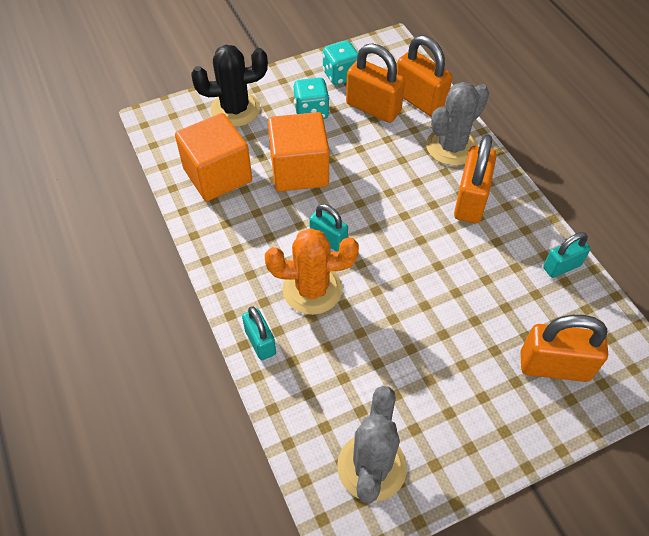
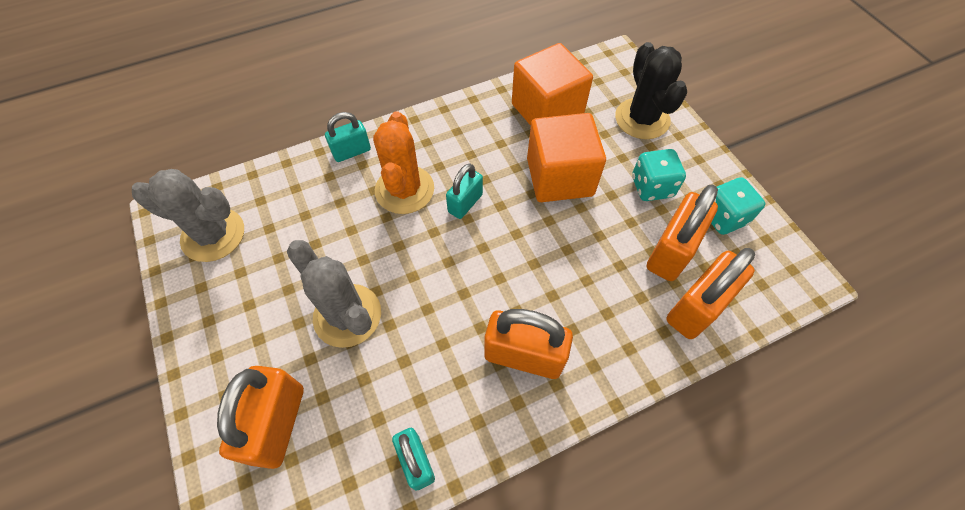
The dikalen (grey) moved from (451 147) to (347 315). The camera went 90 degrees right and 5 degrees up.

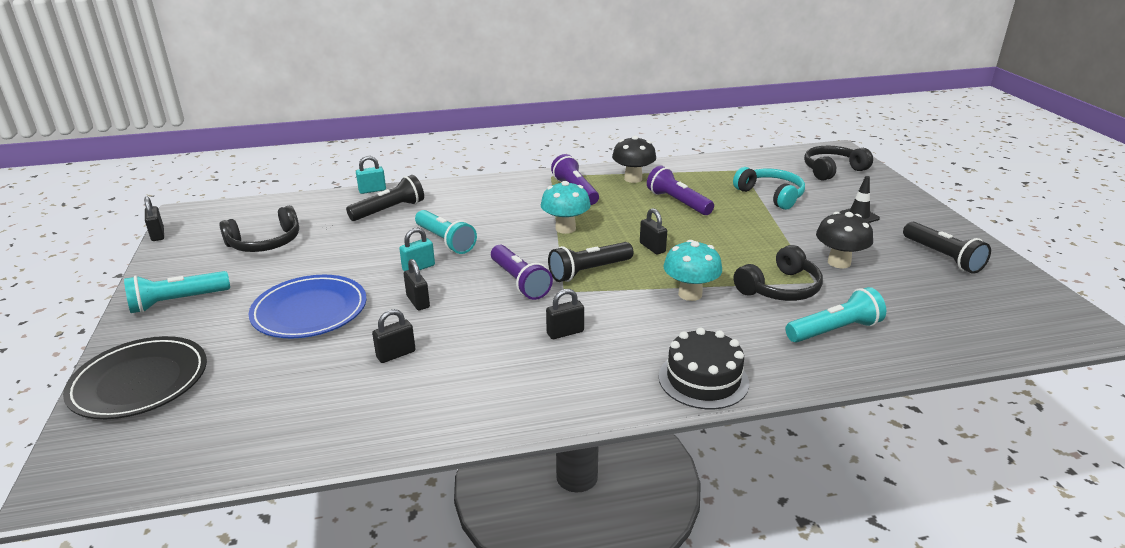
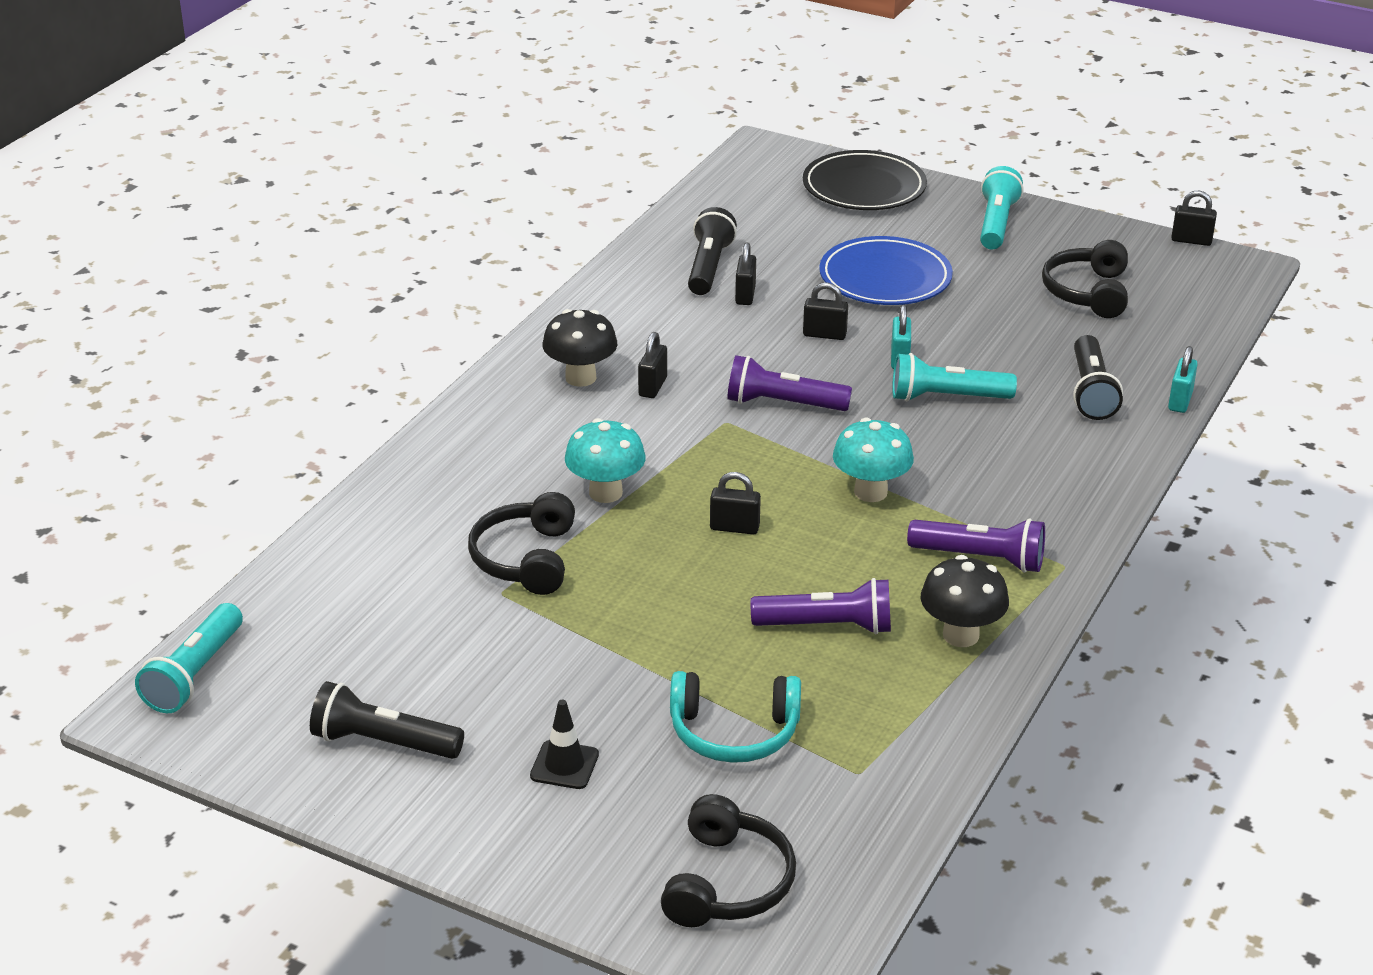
The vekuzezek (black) at (703 379) disappeared. The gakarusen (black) moved from (589 271) to (708 267). The gakarusen (turquoise) moved from (834 330) to (195 674). The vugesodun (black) moved from (839 262) to (580 378). The camera went 130 degrees right and 5 degrees up.

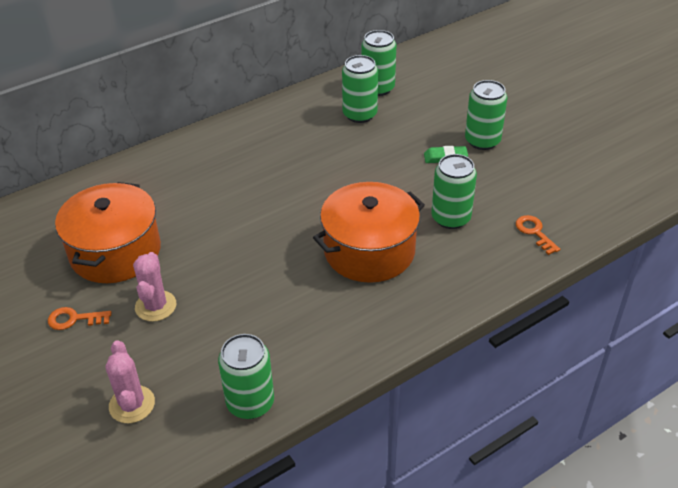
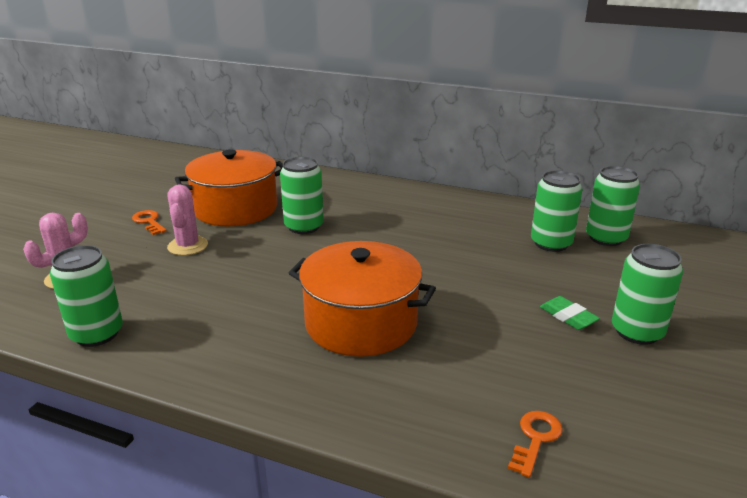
The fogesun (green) moved from (451 218) to (304 226). The dikalen (pink) at (155 306) turned 60 degrees counterclockwise. The camera went 55 degrees right and 15 degrees down.

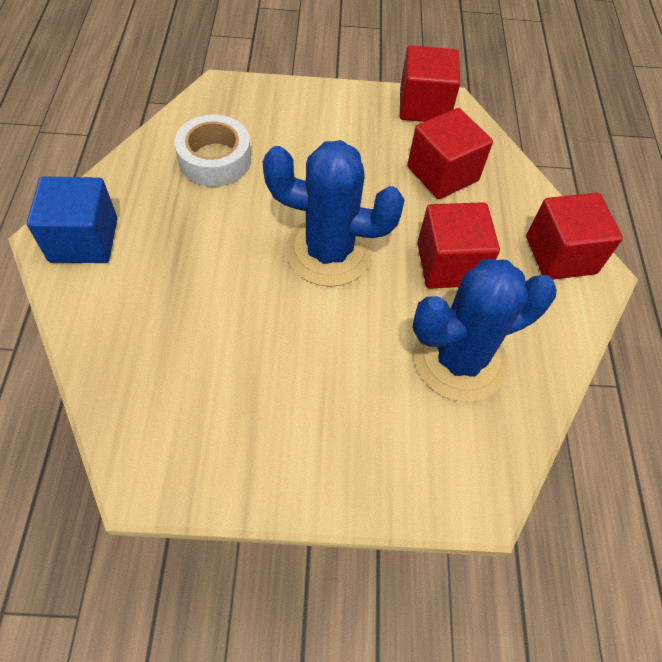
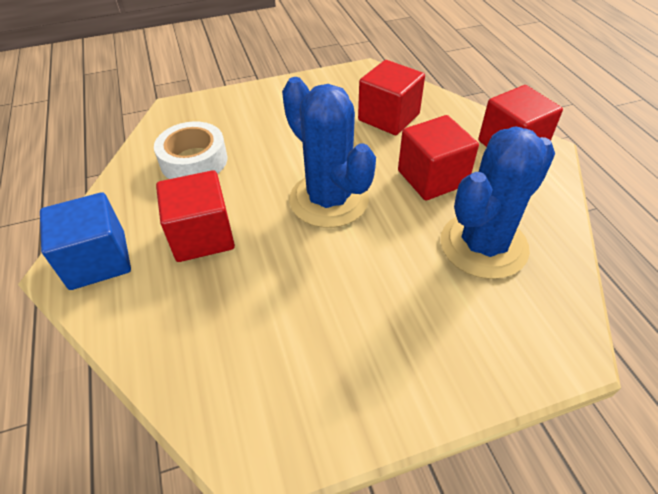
The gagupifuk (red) moved from (424 106) to (202 236). The dikalen (blue) at (328 252) turned 60 degrees clockwise. The camera went 15 degrees left and 10 degrees down.

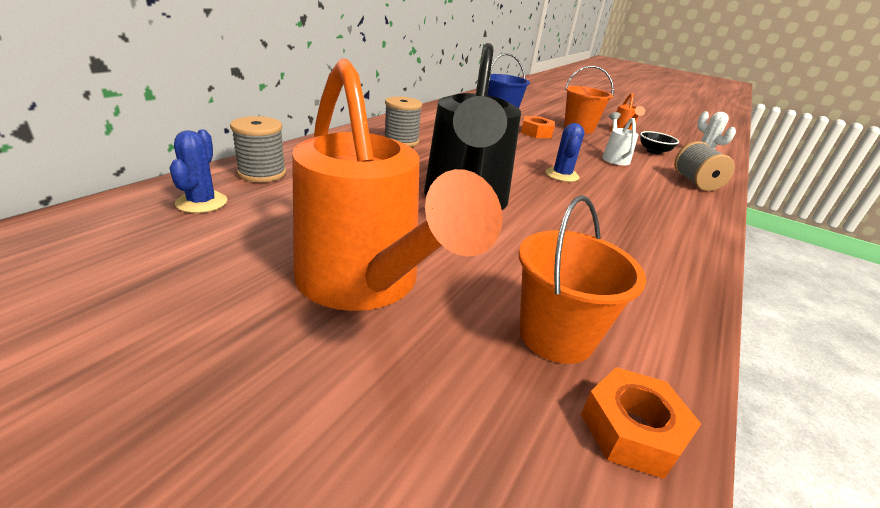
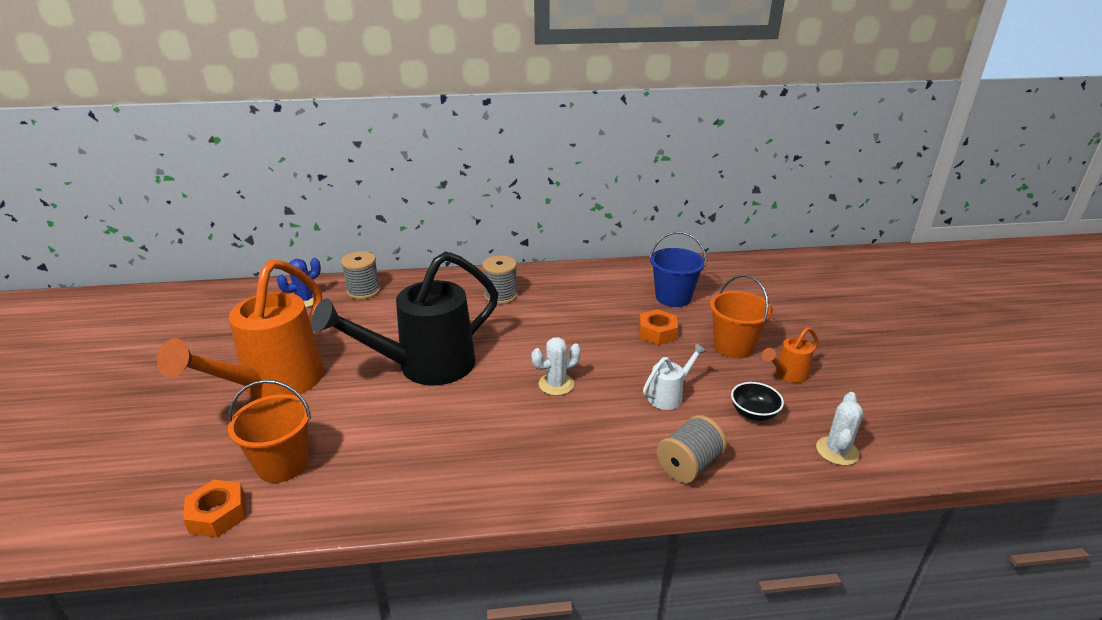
The dikalen (blue) at (562 175) became the dikalen (white) at (556 384). The camera went 55 degrees right and 0 degrees up.

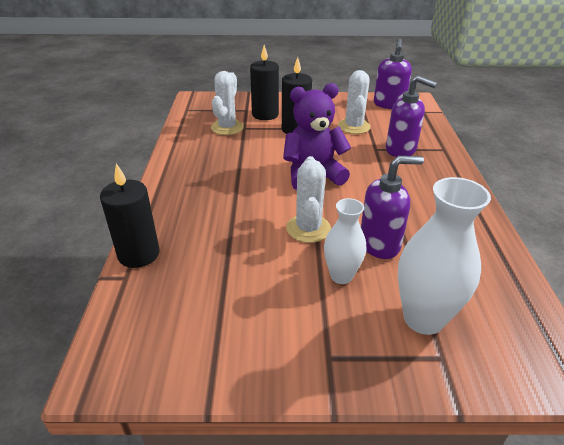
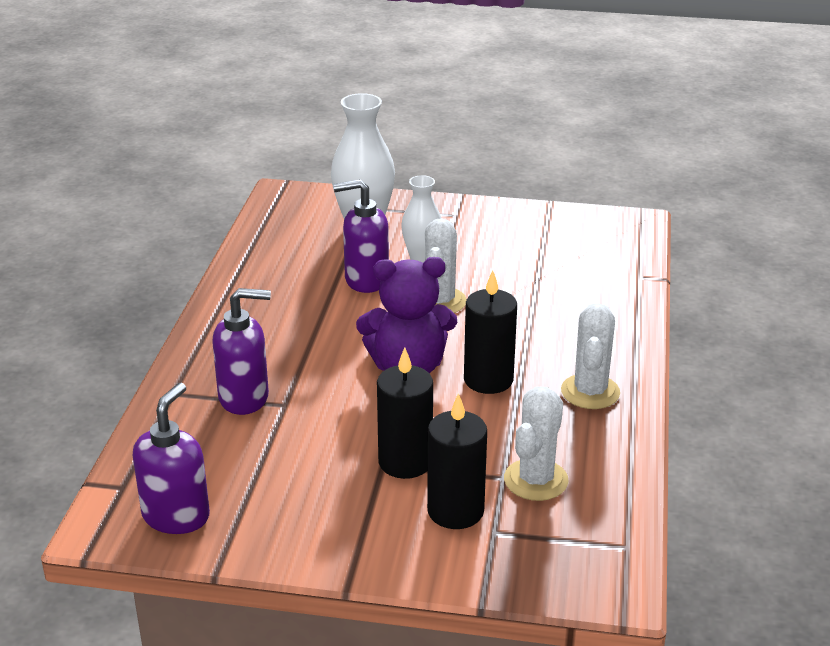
The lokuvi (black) moved from (139 254) to (488 380). The dikalen (white) moved from (354 126) to (590 392). The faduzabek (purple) at (401 150) turned 135 degrees clockwise. The camera went 170 degrees left and 5 degrees down.

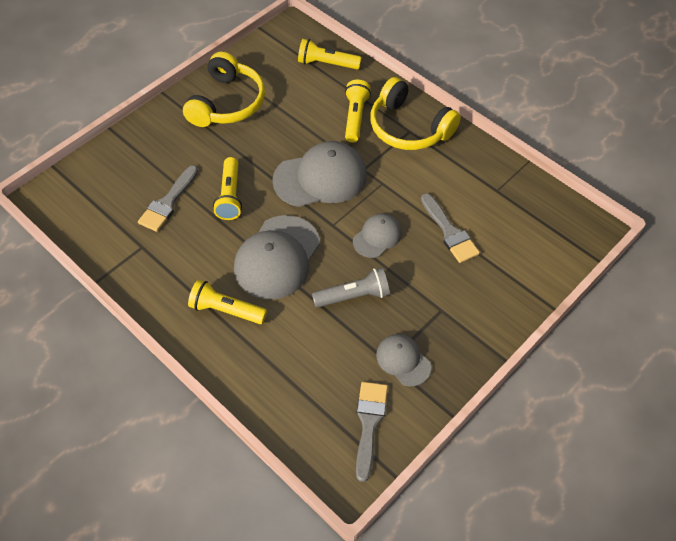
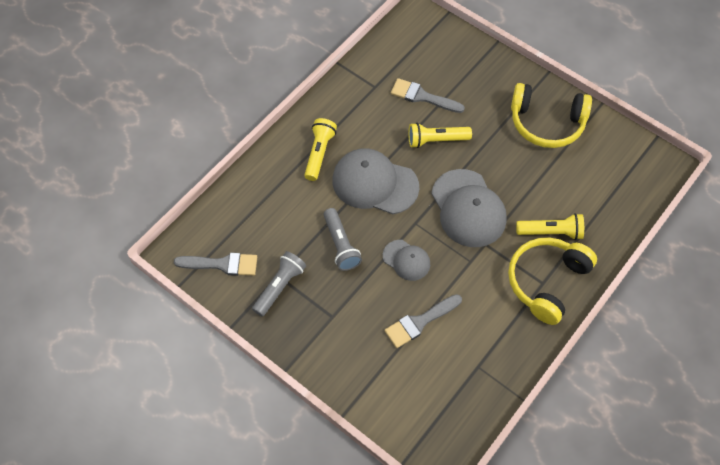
The gakarusen (yellow) at (326 64) disappeared. The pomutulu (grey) at (403 360) was replaced by the gakarusen (grey) at (280 287). The camera went 85 degrees right and 5 degrees up.

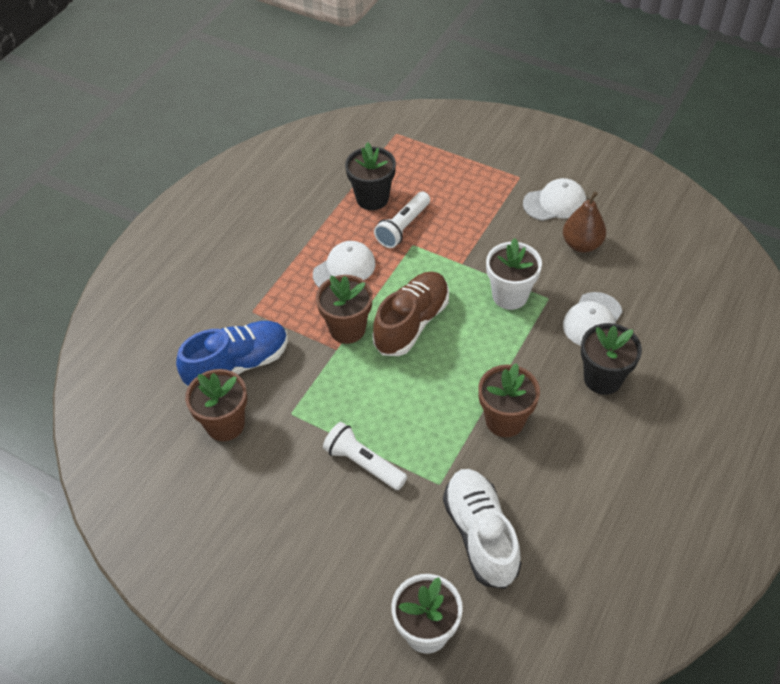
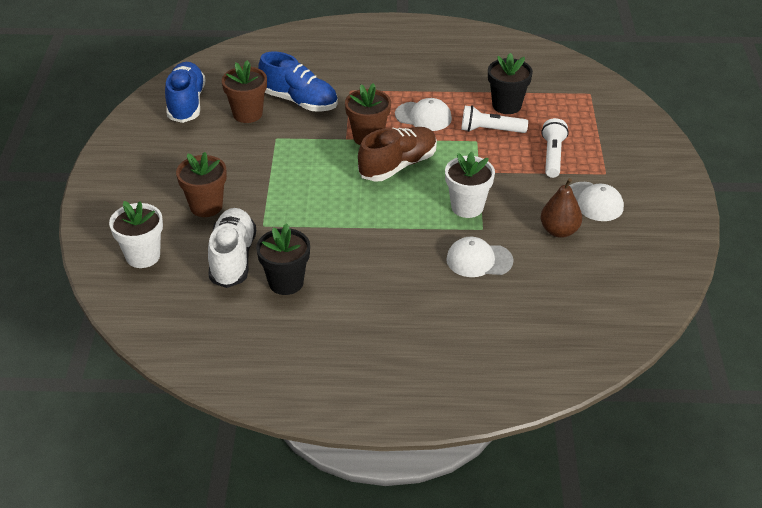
The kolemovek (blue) at (186 103) appeared. The gakarusen (white) moved from (363 463) to (552 156). The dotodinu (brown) moved from (505 420) to (206 206). The dotodinu (black) moved from (602 378) to (286 282). The kolemovek (brown) at (411 323) turned 45 degrees counterclockwise. The kolemovek (white) at (480 535) turned 45 degrees counterclockwise. The camera went 60 degrees right and 10 degrees down.

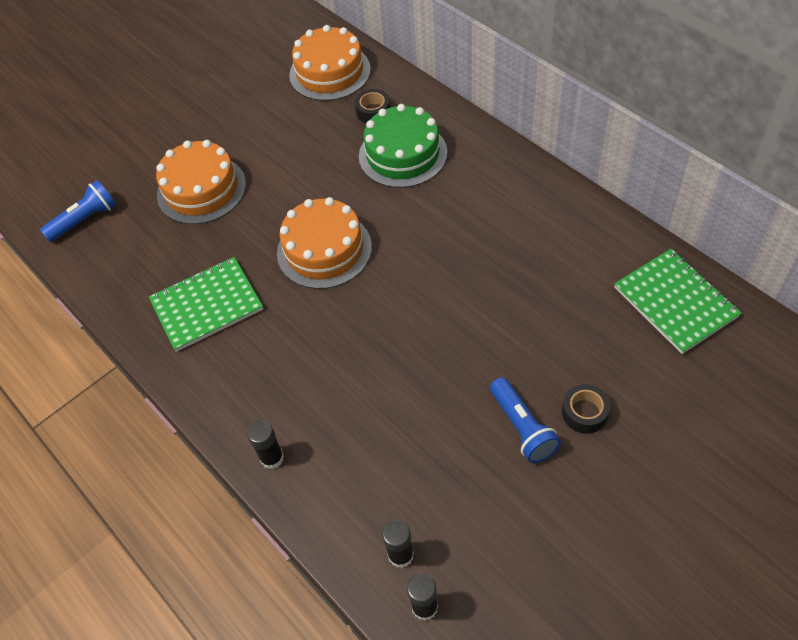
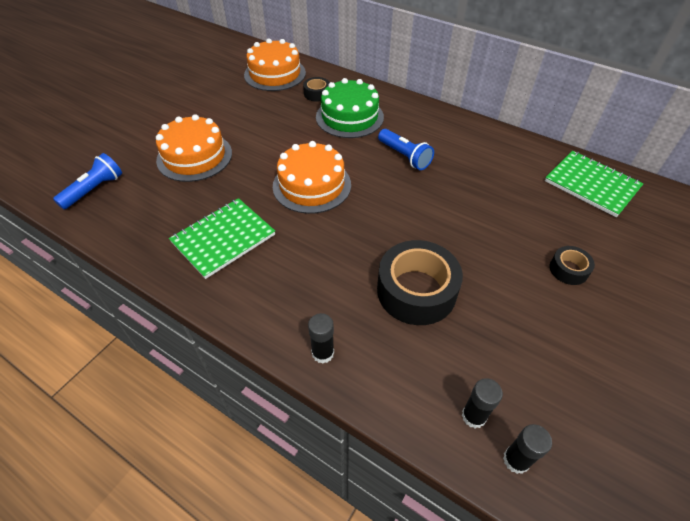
The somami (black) at (416 291) appeared. The gakarusen (blue) moved from (522 428) to (404 156). The camera went 20 degrees left and 5 degrees down.

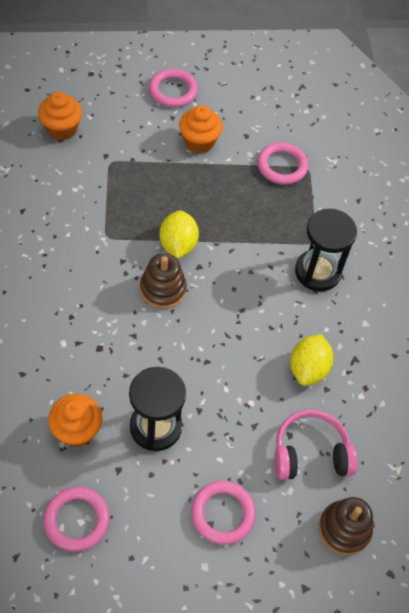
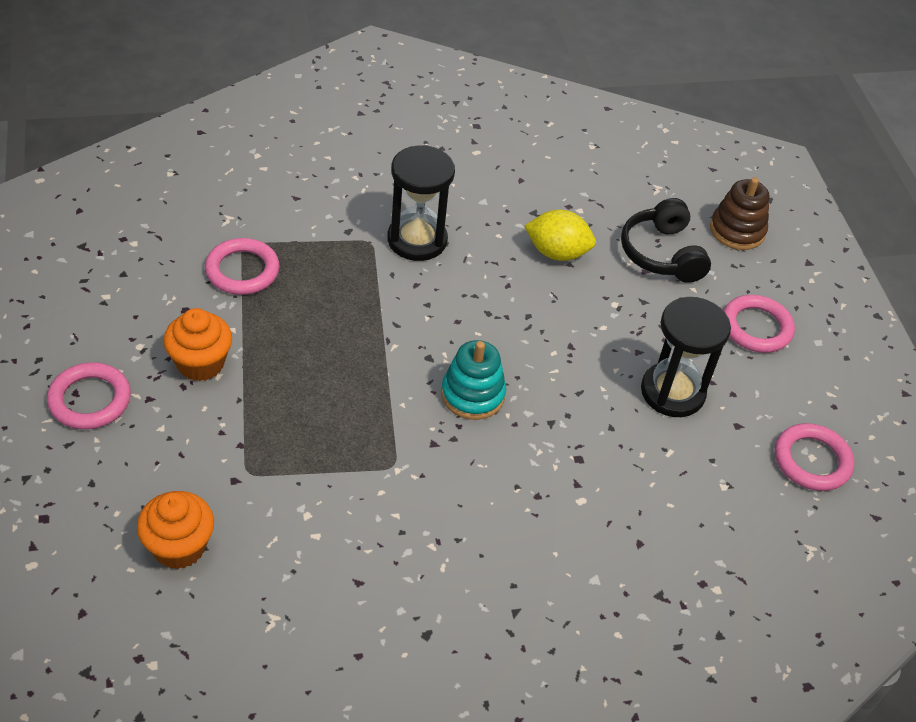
The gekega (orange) at (77 430) disappeared. The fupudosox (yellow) at (178 245) disappeared. The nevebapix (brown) at (163 289) became the nevebapix (turquoise) at (472 395). The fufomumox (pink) at (310 453) became the fufomumox (black) at (661 254). The camera went 95 degrees left and 10 degrees down.

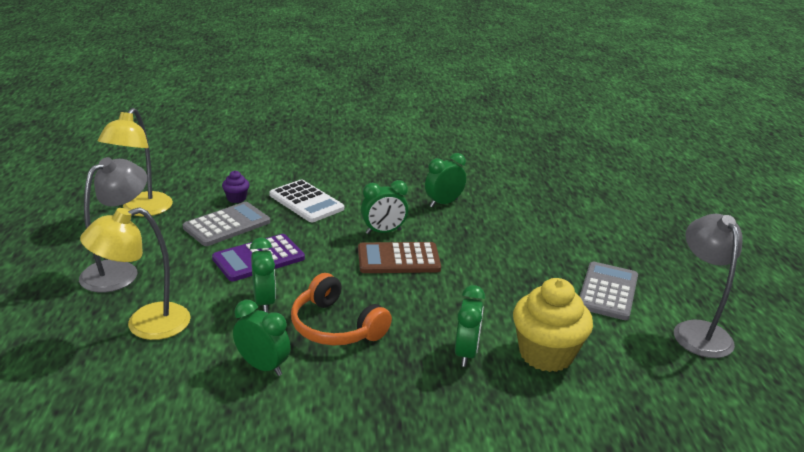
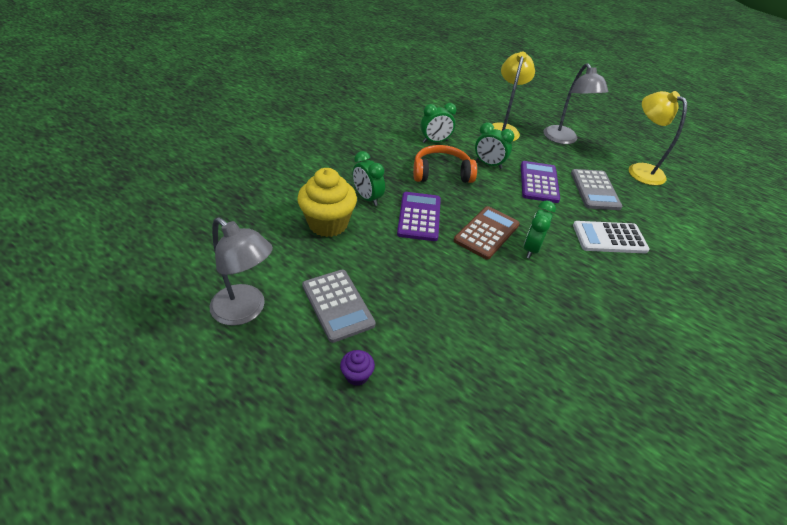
The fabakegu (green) at (443 203) disappeared. The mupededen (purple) at (419 217) appeared. The gekega (purple) moved from (236 198) to (357 375). The camera went 130 degrees right and 15 degrees up.

